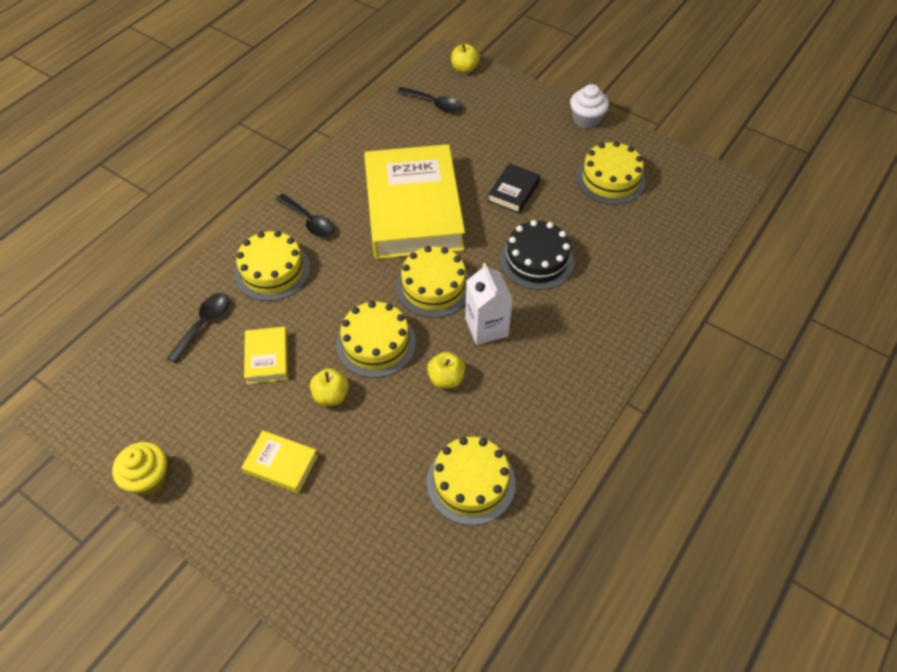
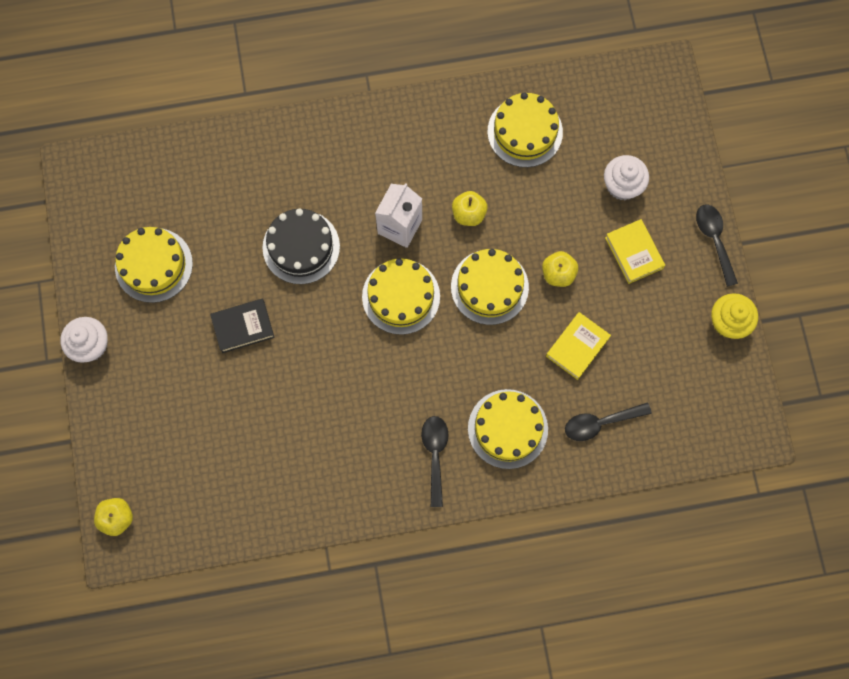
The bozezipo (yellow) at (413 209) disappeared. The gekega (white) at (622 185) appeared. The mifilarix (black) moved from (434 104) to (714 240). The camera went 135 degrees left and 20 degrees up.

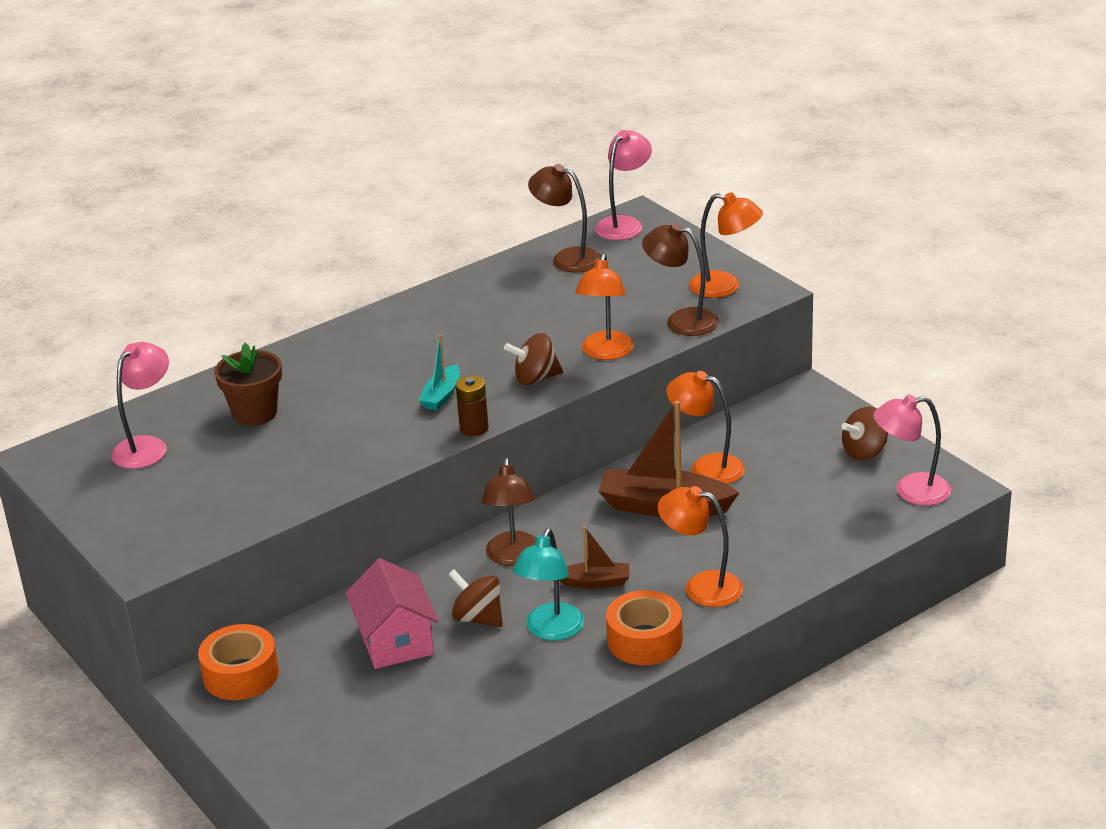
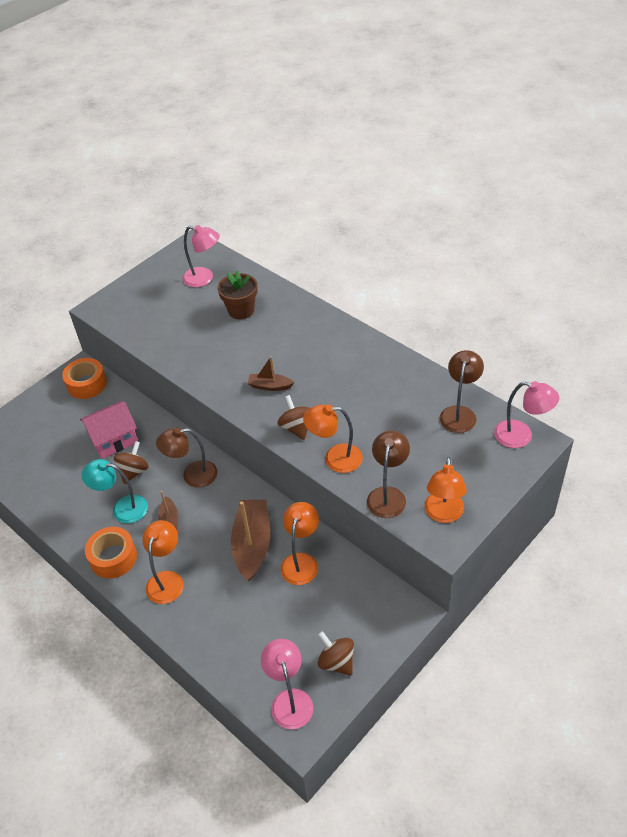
The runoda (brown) at (474 428) disappeared. The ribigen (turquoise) at (441 395) became the ribigen (brown) at (270 386). The camera went 80 degrees right and 15 degrees up.

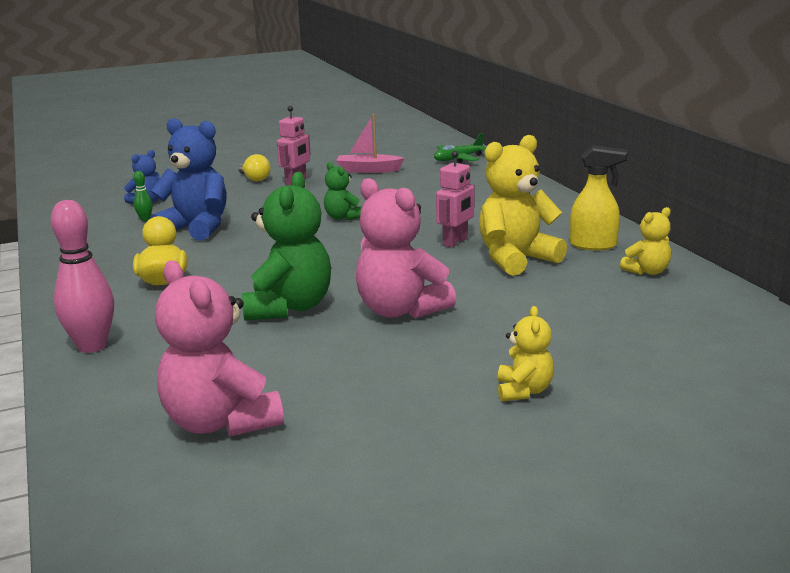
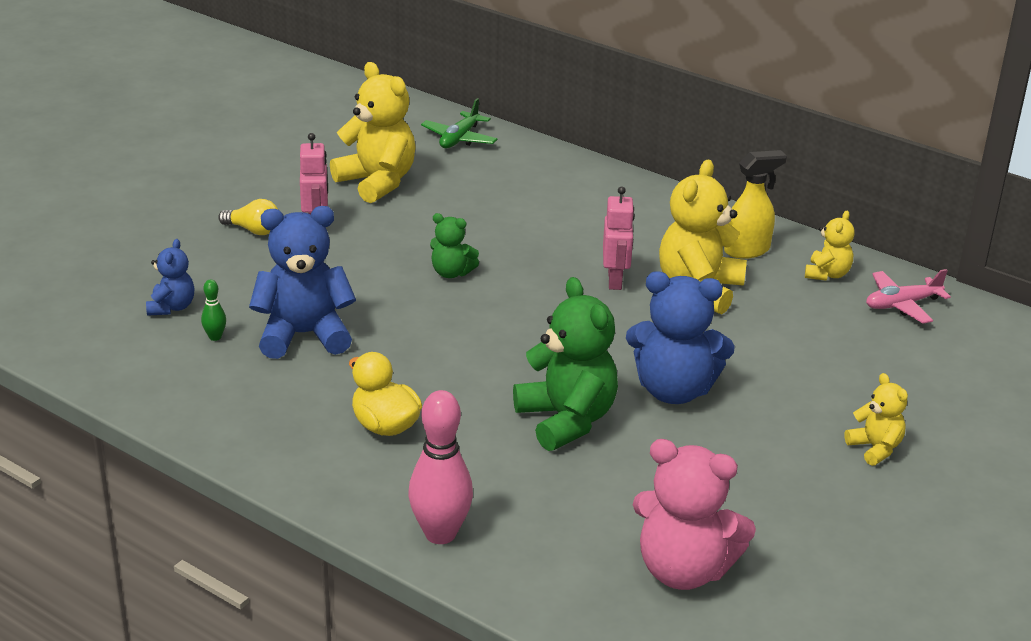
The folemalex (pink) at (902 305) appeared. The ribigen (pink) at (368 170) was replaced by the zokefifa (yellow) at (377 182). The zokefifa (pink) at (400 310) became the zokefifa (blue) at (674 390). The camera went 35 degrees left and 10 degrees up.

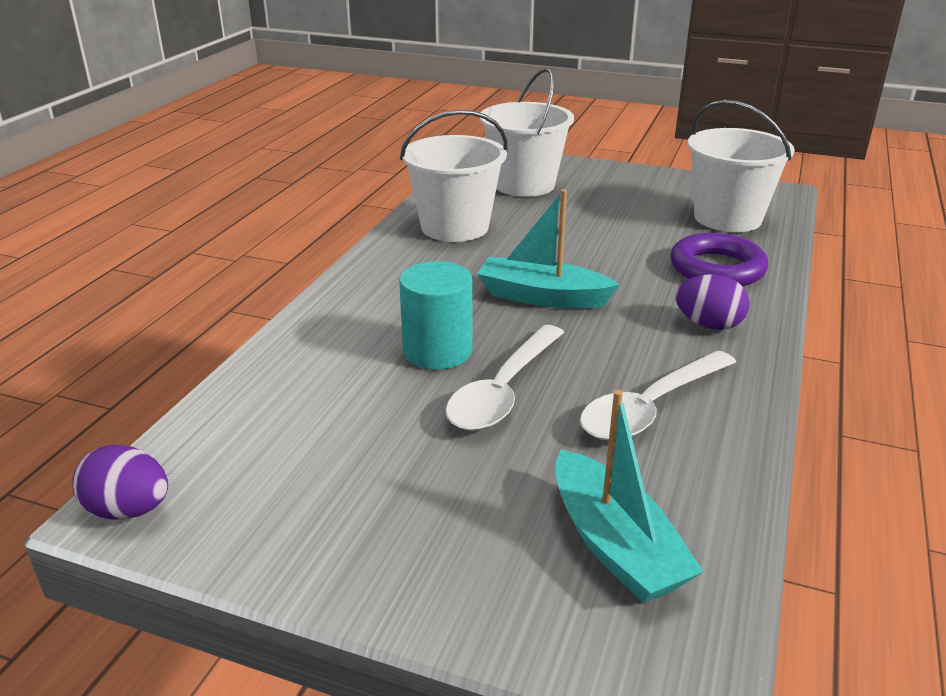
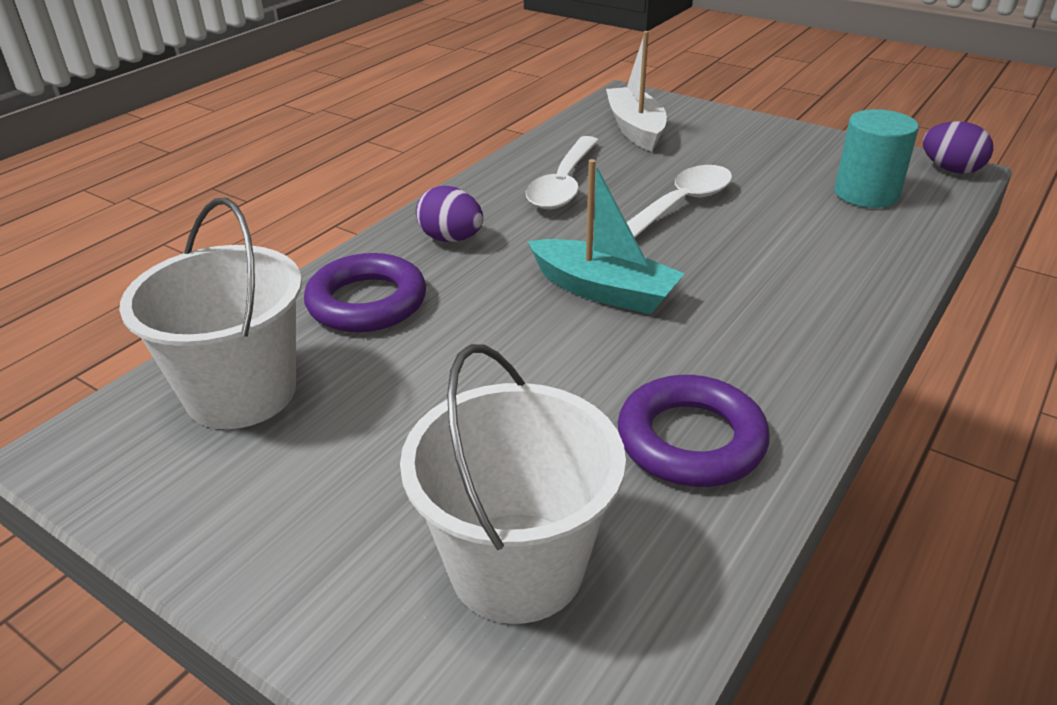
The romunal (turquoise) moved from (437 351) to (866 193). The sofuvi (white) at (455 227) was replaced by the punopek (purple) at (691 440). The ribigen (turquoise) at (615 545) became the ribigen (white) at (635 129). The mifilarix (white) at (650 408) turned 135 degrees clockwise. The camera went 165 degrees left and 5 degrees up.

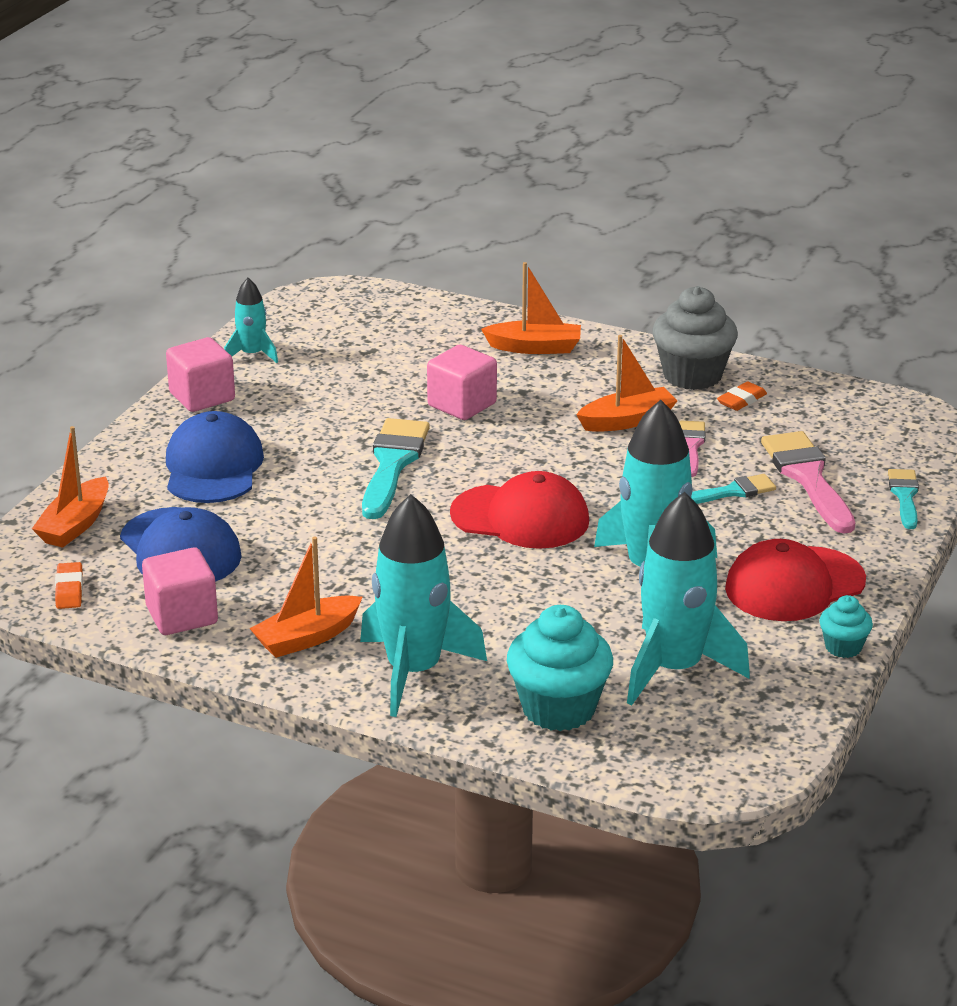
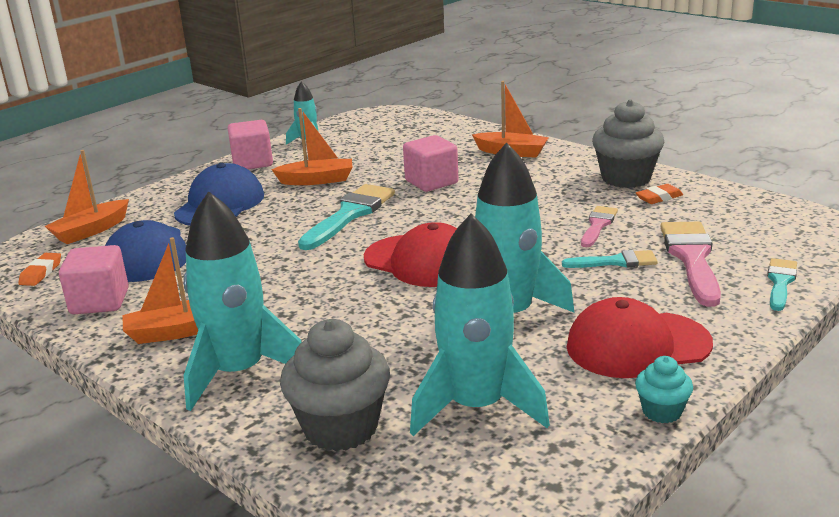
The ribigen (orange) moved from (627 421) to (317 180). The gekega (turquoise) at (558 709) became the gekega (grey) at (341 428). The camera went 20 degrees right and 5 degrees down.

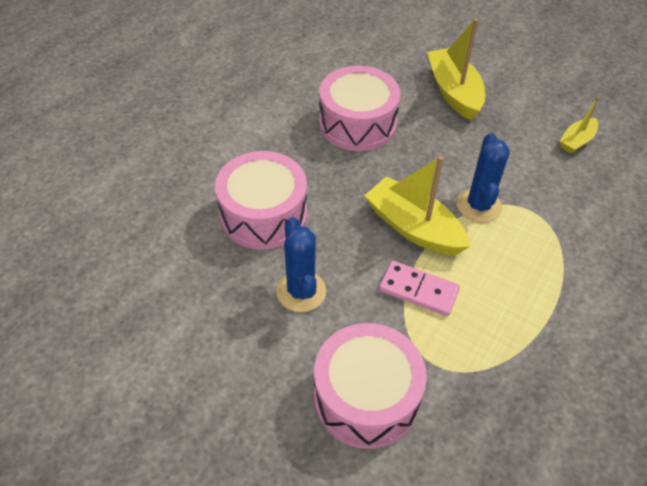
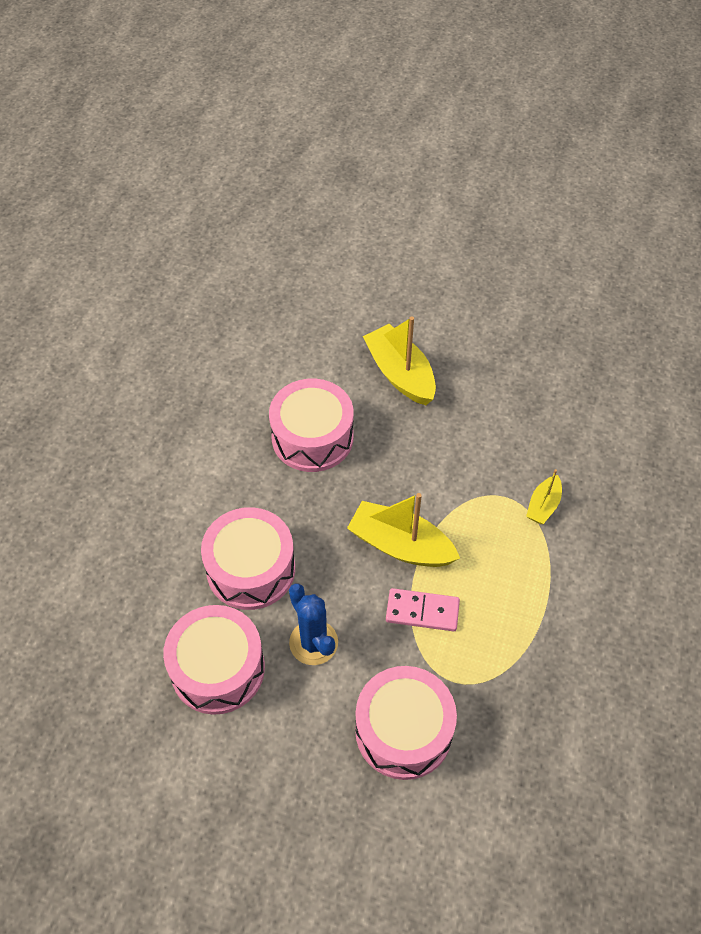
The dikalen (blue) at (478 205) disappeared. The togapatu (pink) at (218 668) appeared. The ribigen (yellow) moved from (576 141) to (543 505). The camera went 15 degrees left and 5 degrees up.

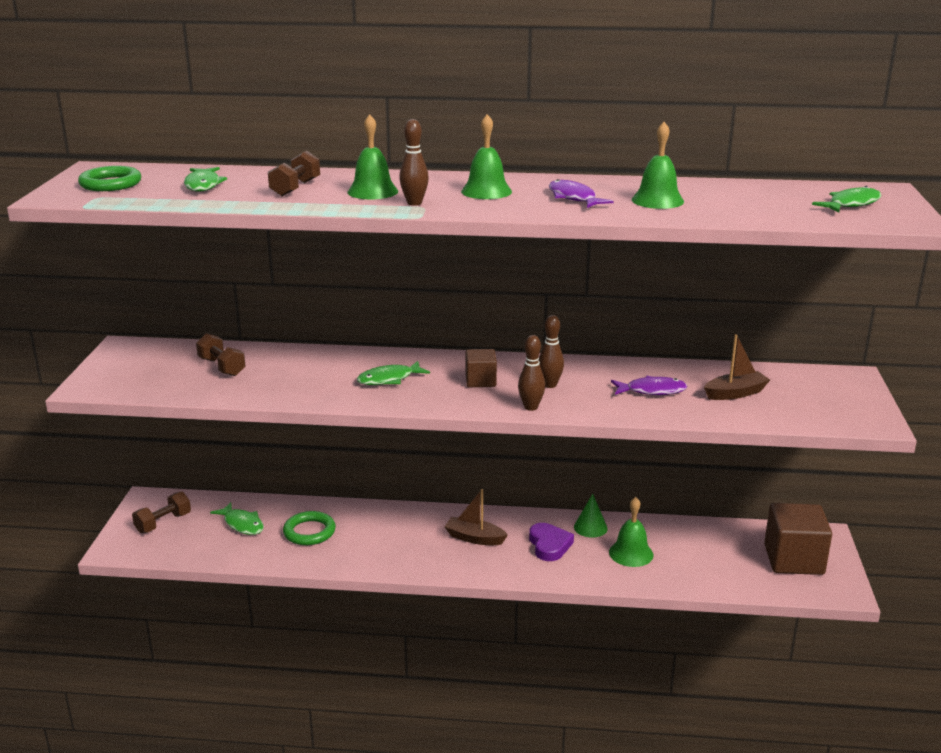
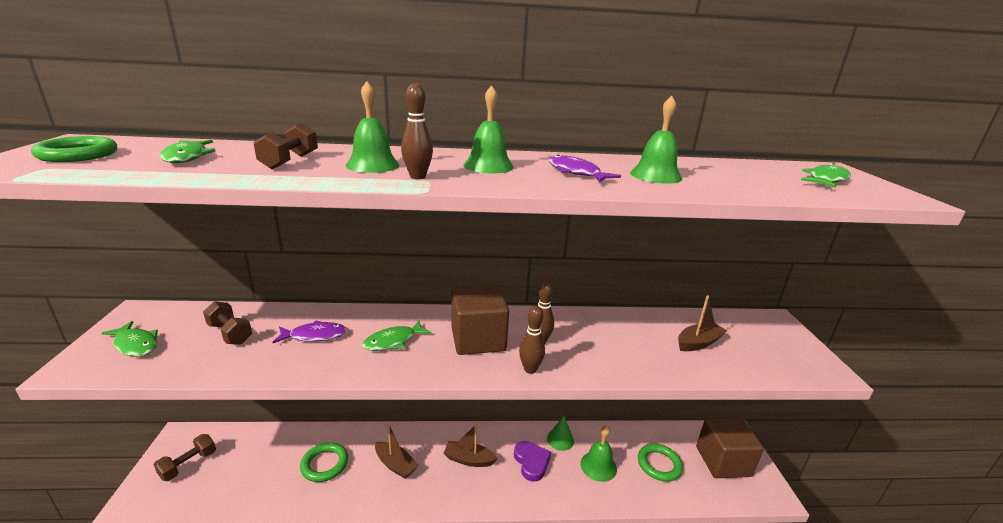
The ribigen (brown) at (395 465) appeared. The punopek (green) at (659 464) appeared. The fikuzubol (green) moved from (242 524) to (135 344). The fikuzubol (purple) moved from (652 391) to (315 336). The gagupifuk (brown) at (480 381) changed to 1.85 times the size. The camera went 10 degrees left and 0 degrees up.

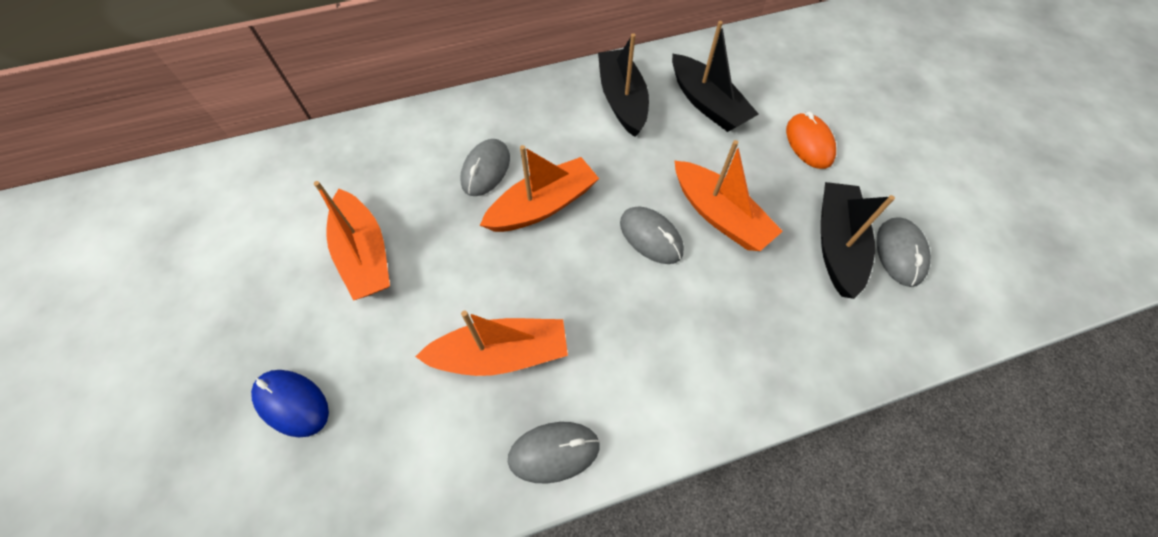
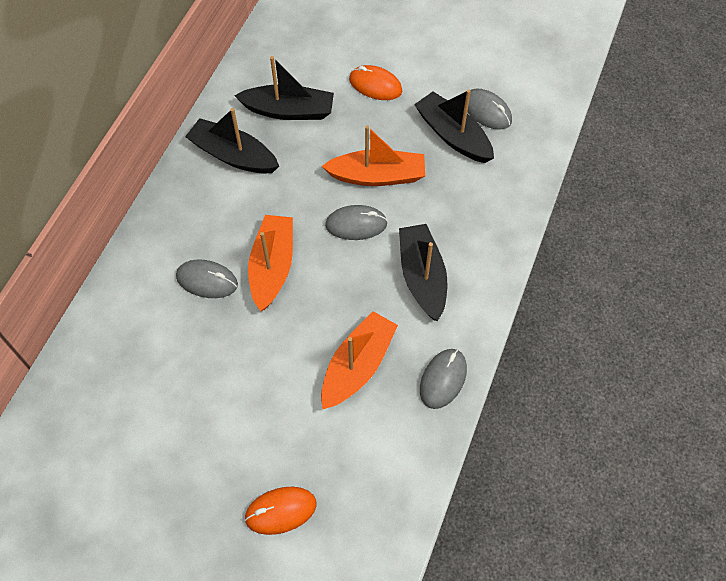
The ribigen (orange) at (364 254) disappeared. The ribigen (black) at (422 277) appeared. The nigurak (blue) at (292 403) became the nigurak (orange) at (281 511). The nigurak (grey) at (486 170) turned 45 degrees counterclockwise. The camera went 50 degrees left and 0 degrees up.

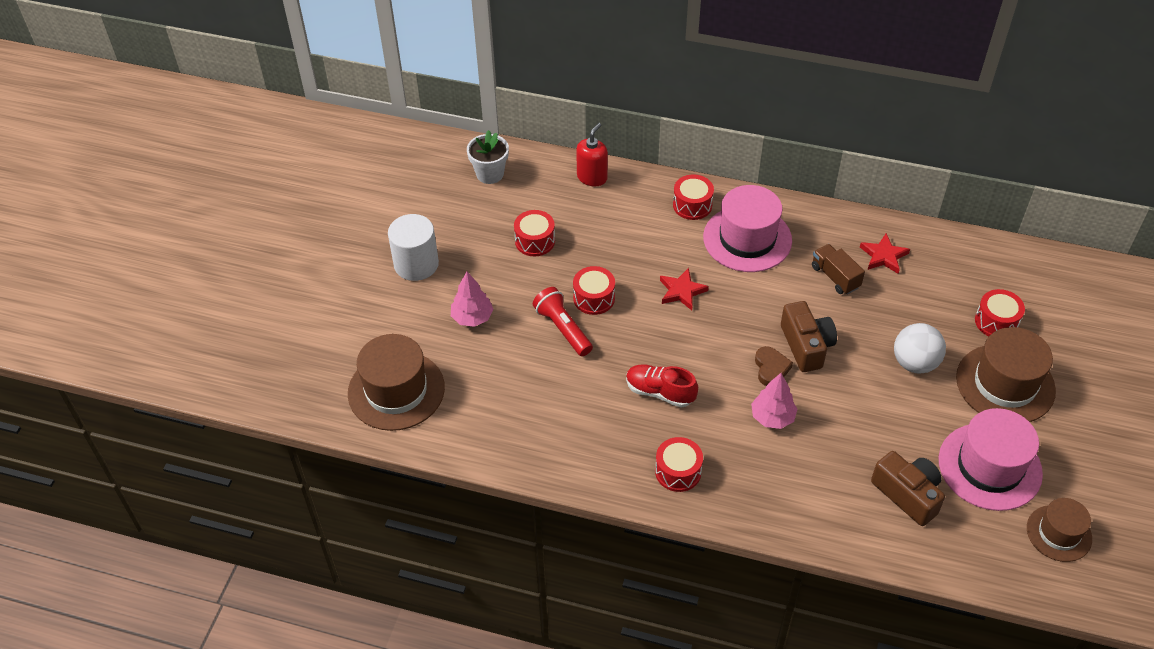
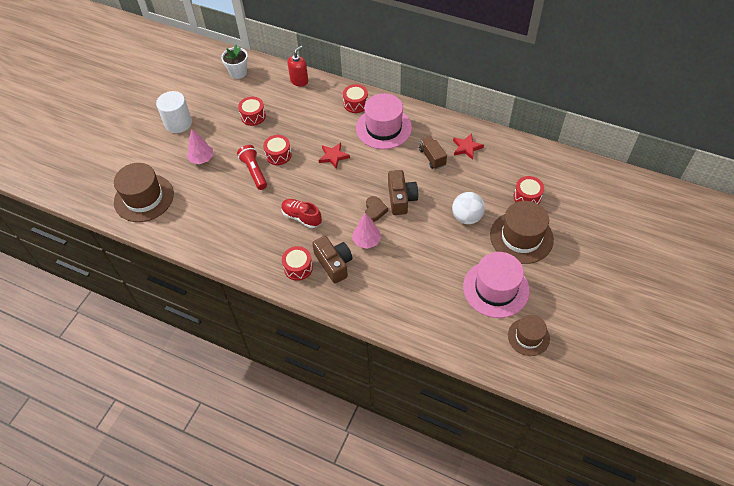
The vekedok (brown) moved from (907 494) to (334 264). The camera went 10 degrees right and 5 degrees up.

